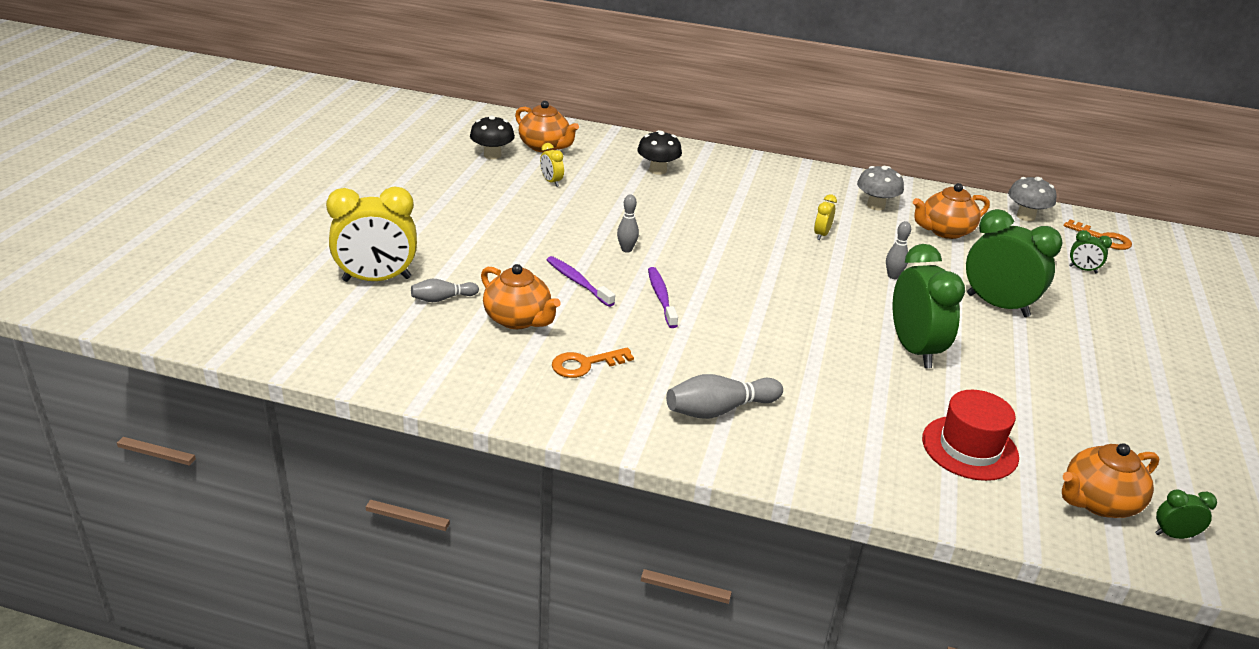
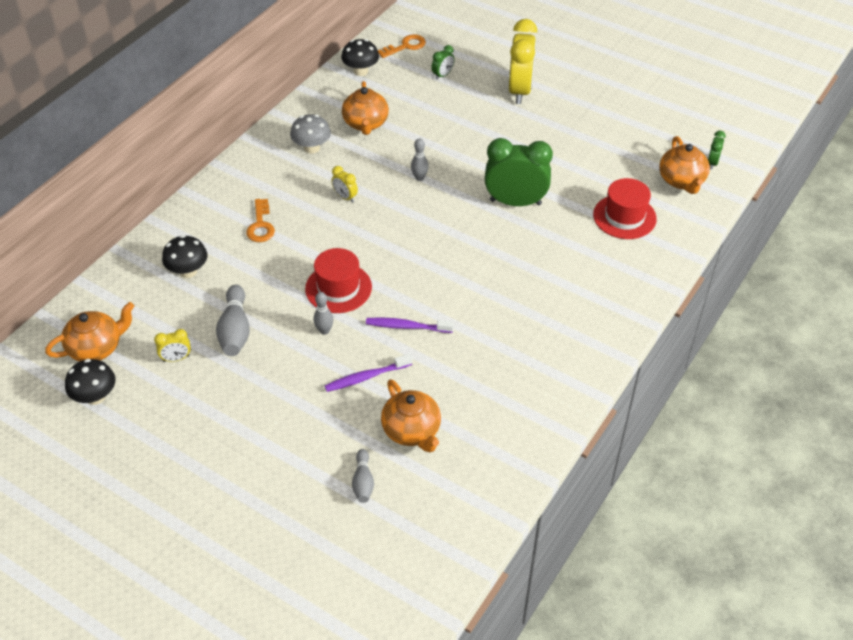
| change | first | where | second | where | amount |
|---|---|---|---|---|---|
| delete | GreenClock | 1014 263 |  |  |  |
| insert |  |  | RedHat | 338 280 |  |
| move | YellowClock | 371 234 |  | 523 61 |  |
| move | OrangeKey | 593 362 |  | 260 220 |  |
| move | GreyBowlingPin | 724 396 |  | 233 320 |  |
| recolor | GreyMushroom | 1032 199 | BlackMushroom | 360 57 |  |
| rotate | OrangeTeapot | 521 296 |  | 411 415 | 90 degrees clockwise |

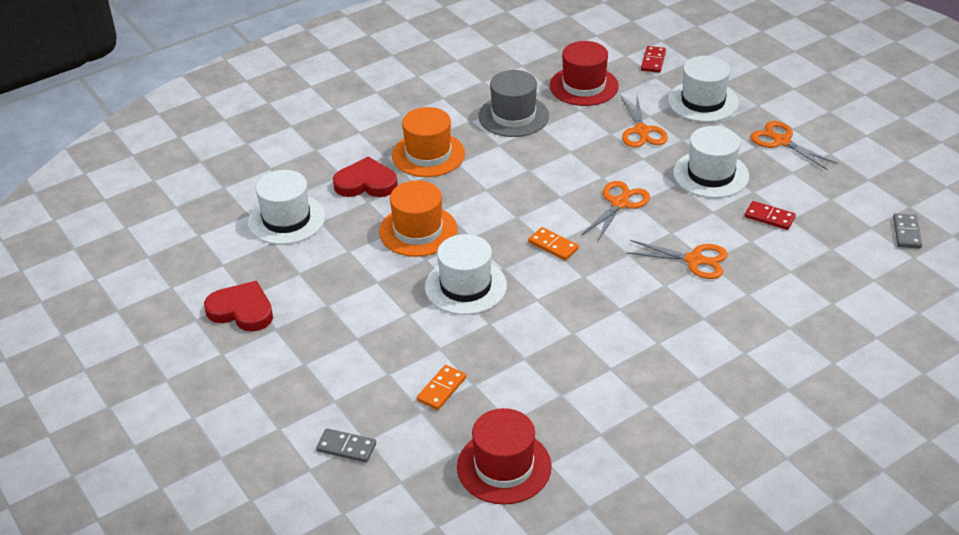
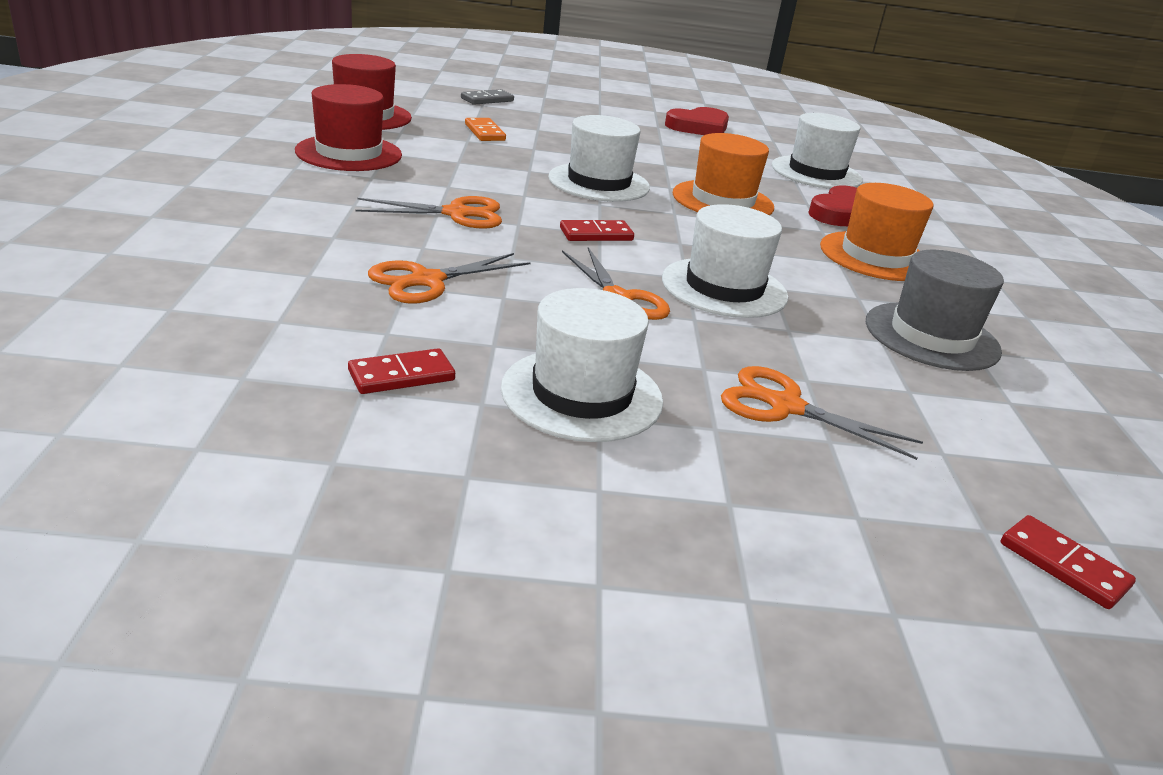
| change | first | where | second | where | amount |
|---|---|---|---|---|---|
| delete | GreyDomino | 907 230 |  |  |  |
| move | RedHat | 584 73 |  | 348 127 |  |
| move | WhiteHat | 703 89 |  | 725 261 |  |
| move | OrangeScissors | 794 145 |  | 428 212 |  |
| recolor | OrangeDomino | 553 243 | RedDomino | 597 230 |  |

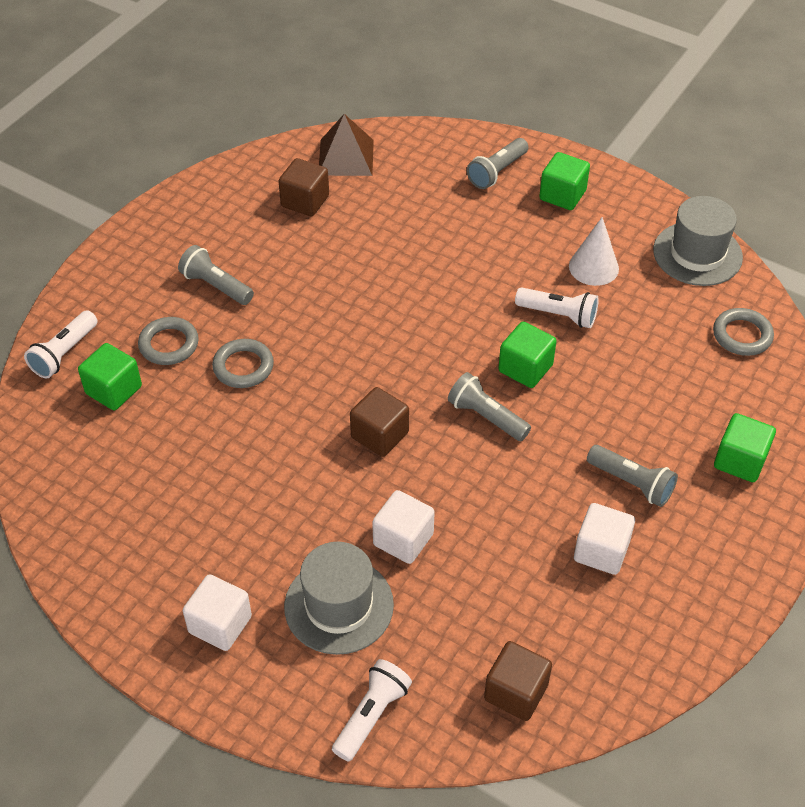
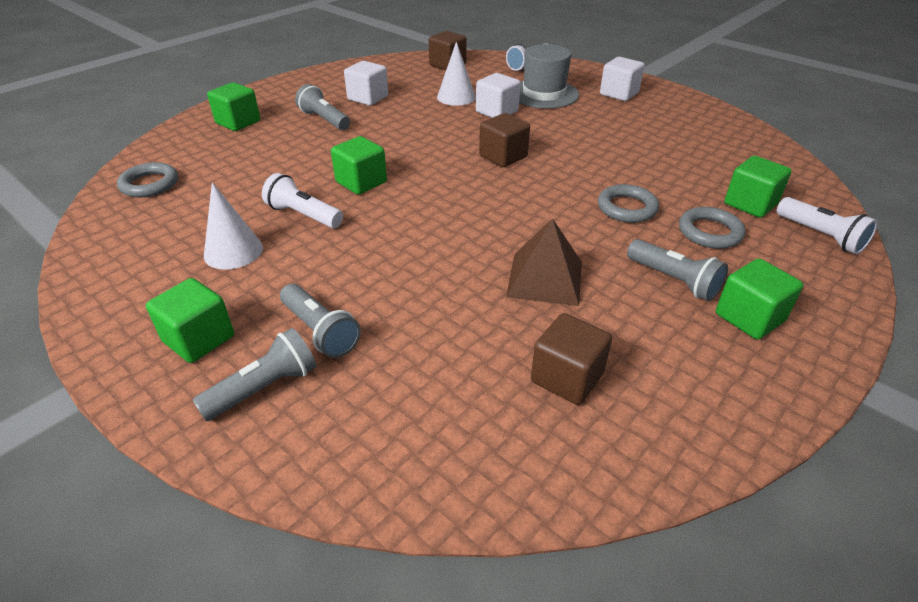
| change | first | where | second | where | amount |
|---|---|---|---|---|---|
| delete | GreyHat | 698 241 |  |  |  |
| insert |  |  | WhiteCone | 456 74 |  |
| insert |  |  | GreenCube | 759 298 |  |
| move | BrownPyramid | 346 145 |  | 544 262 |  |
| move | GreyFlashlight | 489 406 |  | 320 321 |  |
| rotate | WhiteFlashlight | 61 344 |  | 827 225 | 105 degrees clockwise |

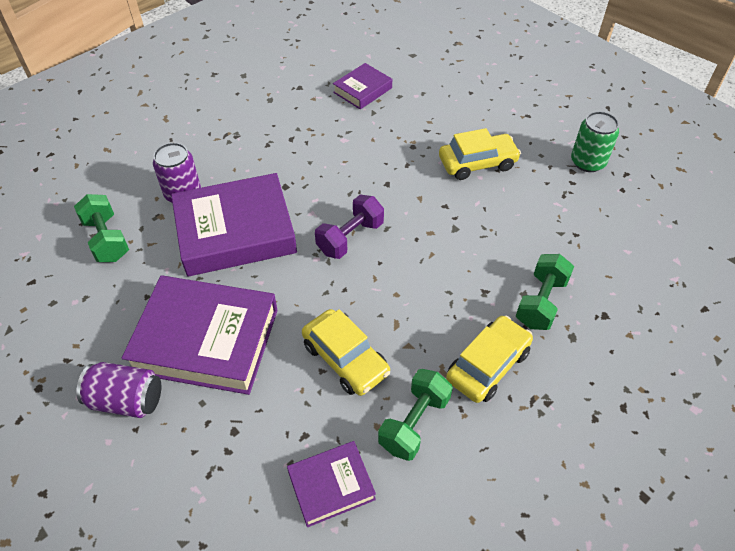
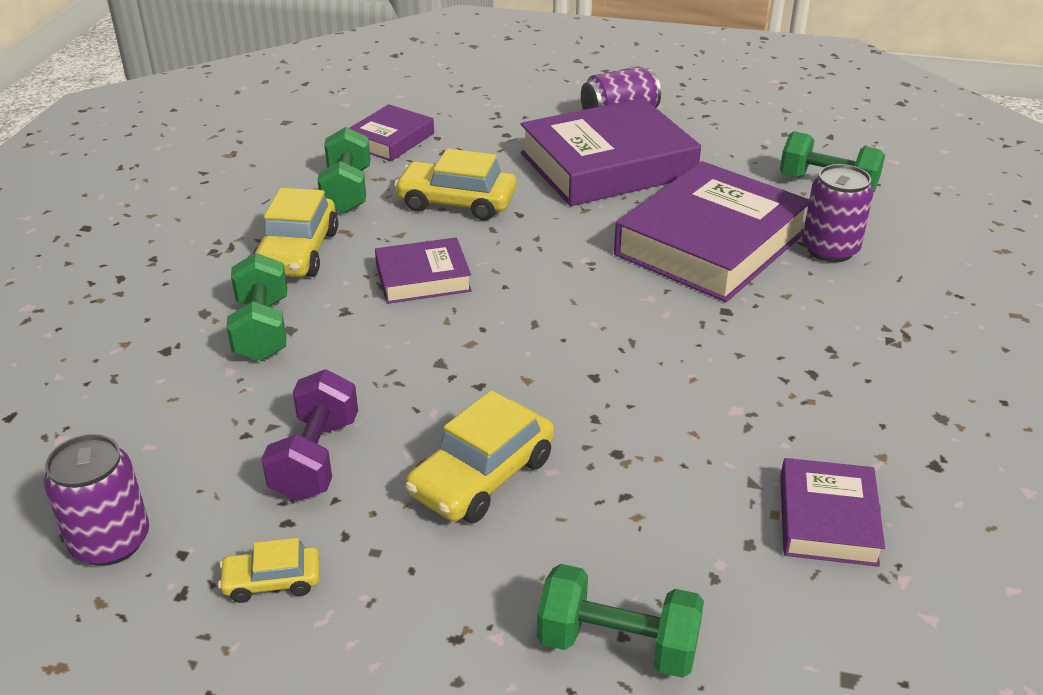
| change | first | where | second | where | amount |
|---|---|---|---|---|---|
| insert |  |  | PurpleCan | 96 500 |  |
| insert |  |  | PurpleBook | 423 270 |  |
| insert |  |  | GreenDumbbell | 620 621 |  |
| move | PurpleDumbbell | 349 227 |  | 309 435 |  |
| replace | GreenCan | 595 141 | YellowCar | 269 570 |  |

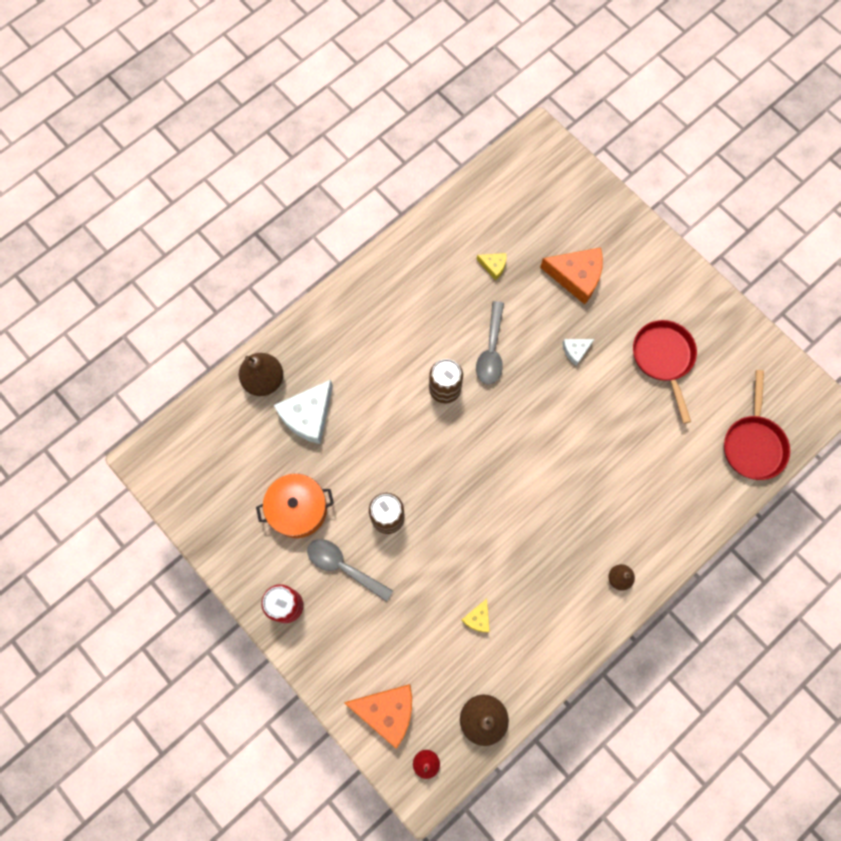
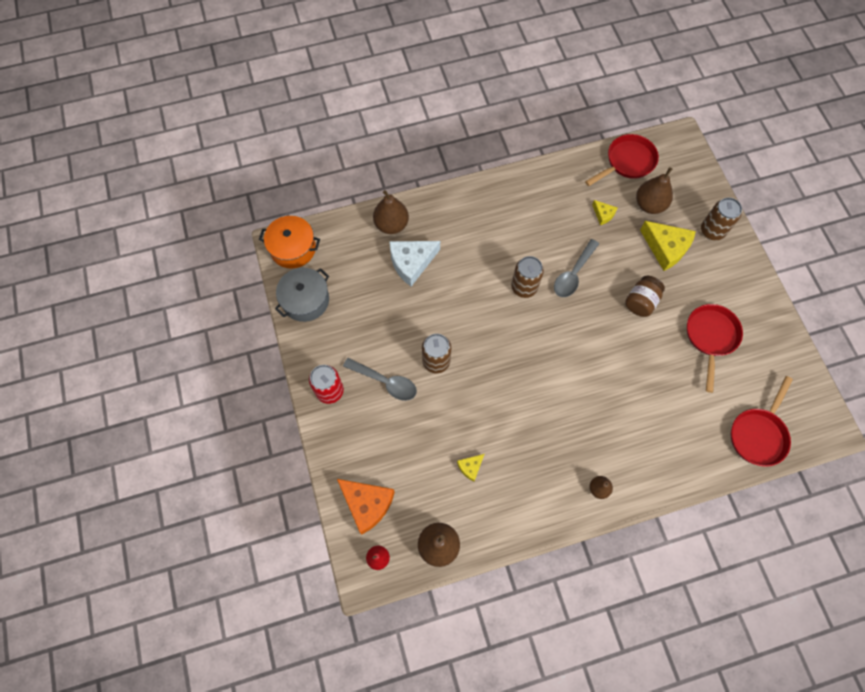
| change | first | where | second | where | amount |
|---|---|---|---|---|---|
| insert |  |  | GreyPot | 302 295 |  |
| insert |  |  | RedPan | 622 160 |  |
| insert |  |  | BrownPear | 654 190 |  |
| insert |  |  | BrownCan | 721 219 |  |
| move | OrangePot | 295 506 |  | 289 242 |  |
| replace | WhiteCheese | 578 352 | BrownJar | 645 296 |  |
| recolor | OrangeCheese | 571 276 | YellowCheese | 668 246 |  |
| rotate | GreySpoon | 350 570 |  | 380 379 | 150 degrees clockwise |

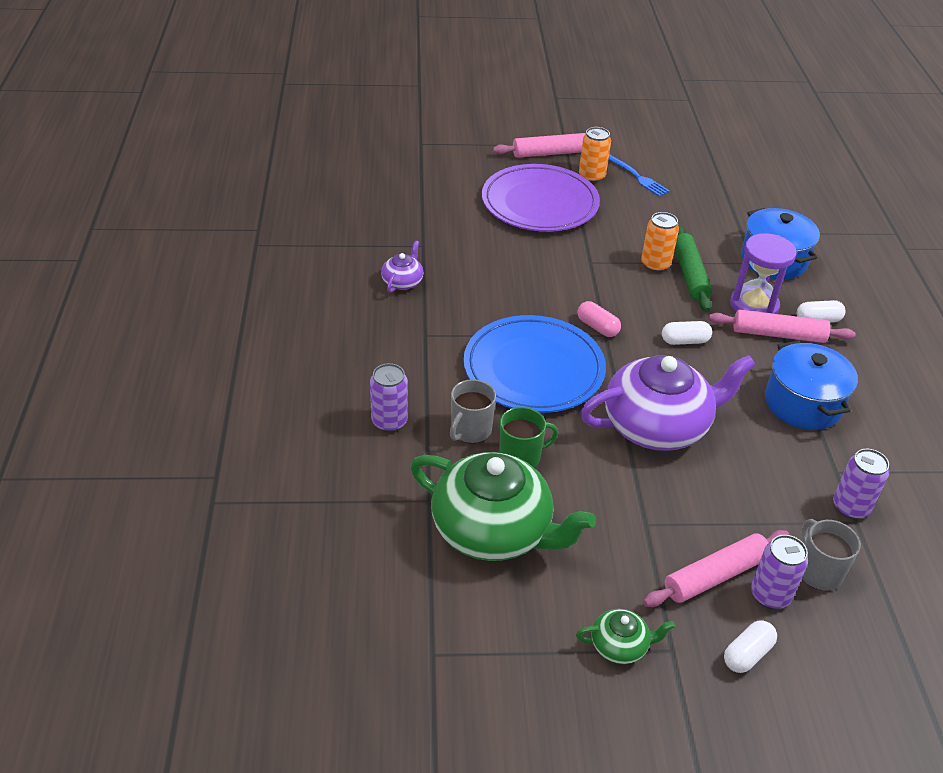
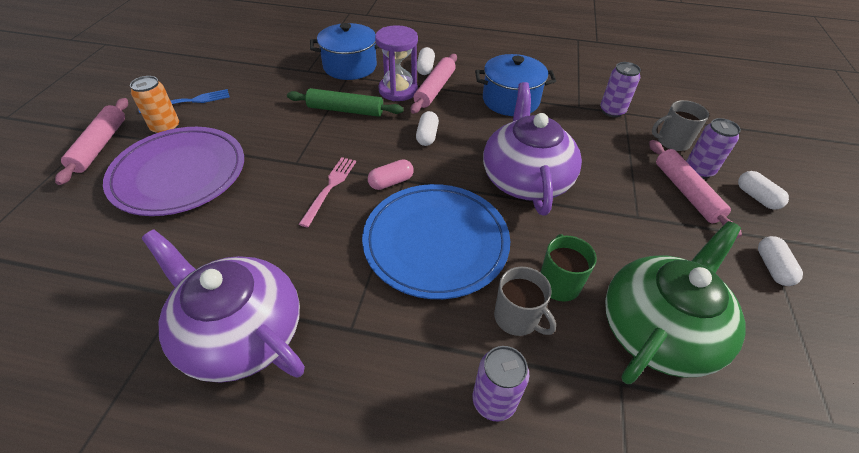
| change | first | where | second | where | amount |
|---|---|---|---|---|---|
| delete | OrangeCan | 660 242 |  |  |  |
| insert |  |  | PinkFork | 327 192 |  |
| replace | GreenTeapot | 625 636 | WhiteCapsule | 780 261 |  |
| resize | PurpleTeapot | 402 266 |  | 223 306 | x2.25 |

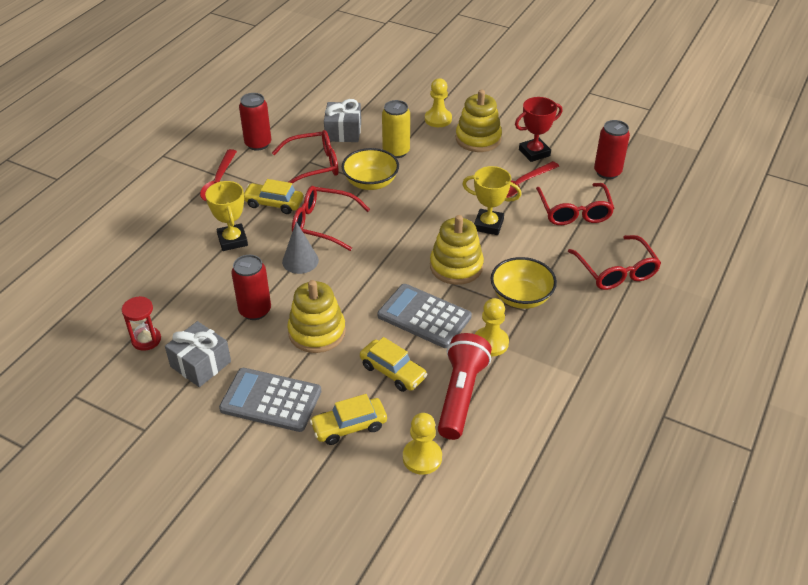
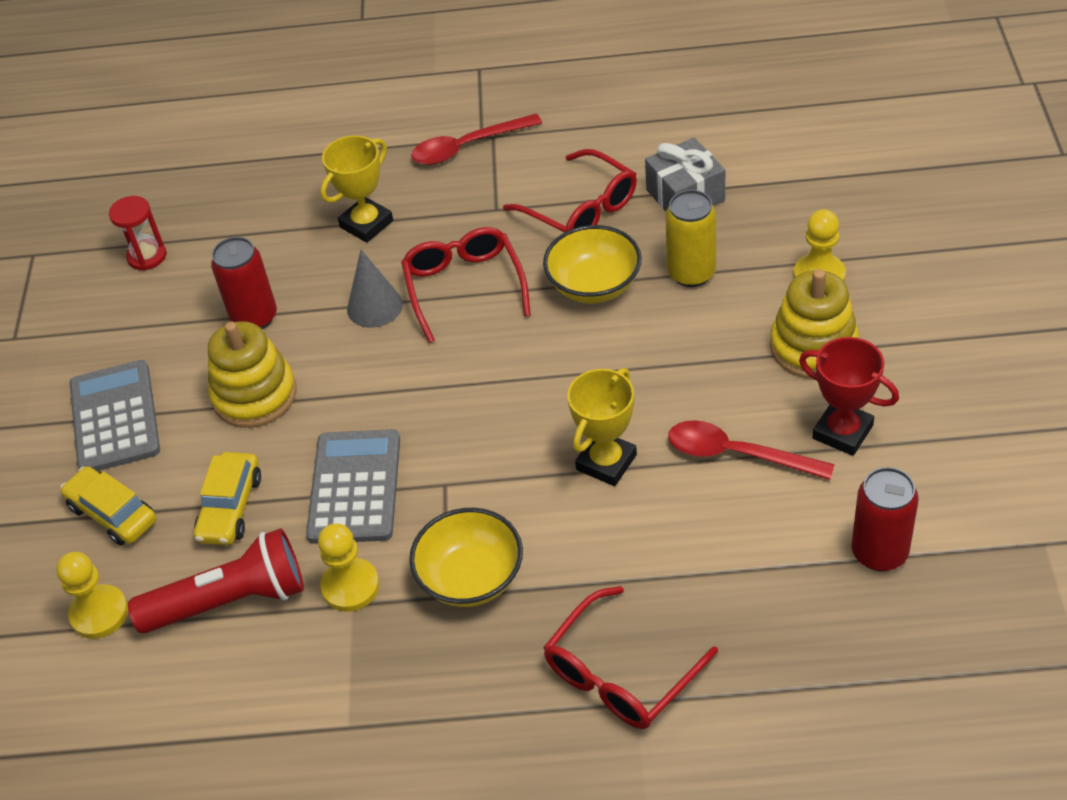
| change | first | where | second | where | amount |
|---|---|---|---|---|---|
| delete | GreyGift | 198 354 |  |  |  |
| delete | RedCan | 255 122 |  |  |  |
| delete | YellowCar | 273 196 |  |  |  |
| delete | YellowStackingToy | 457 250 |  |  |  |
| delete | RedGlasses | 575 204 |  |  |  |
| rotate | YellowTrophy | 492 200 |  | 602 427 | 45 degrees clockwise |

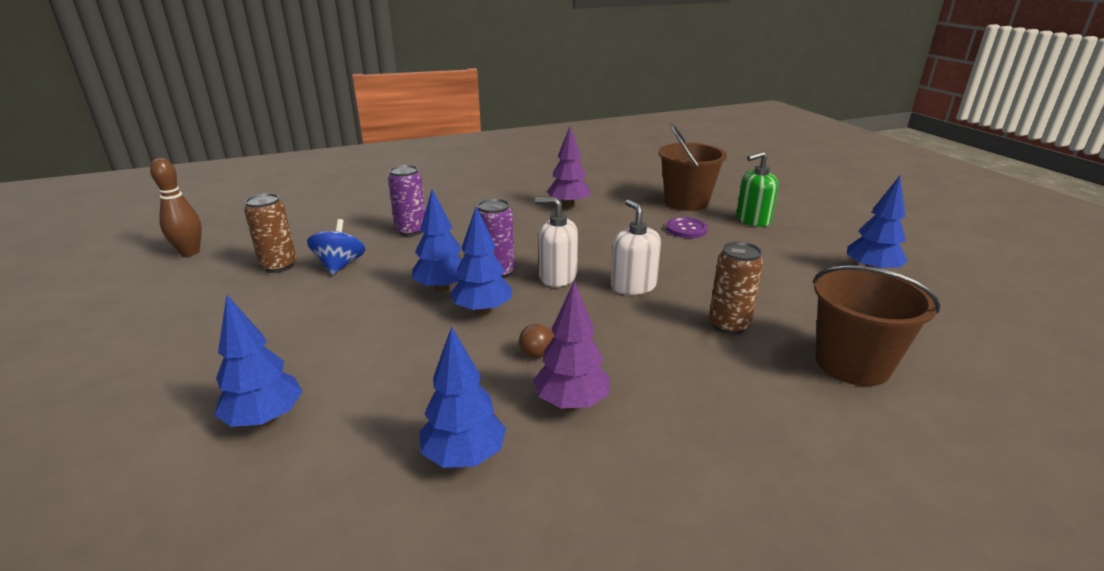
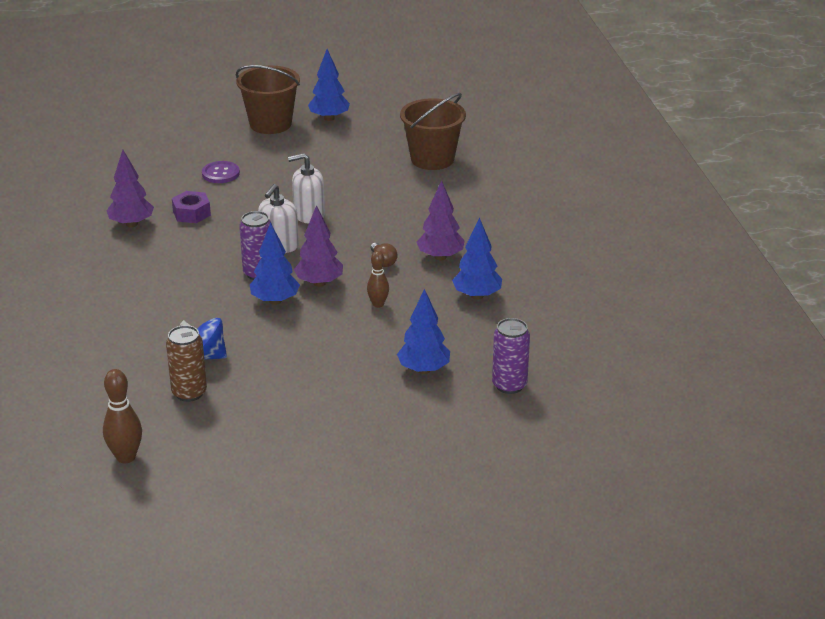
| change | first | where | second | where | amount |
|---|---|---|---|---|---|
| delete | BrownCan | 736 288 |  |  |  |
| delete | GreenSoapDispenser | 757 189 |  |  |  |
| insert |  |  | PurpleNut | 191 207 |  |
| insert |  |  | BrownBowlingPin | 378 279 |  |
| move | PurpleCan | 406 200 |  | 511 356 |  |
| move | BrownBucket | 692 167 |  | 268 99 |  |
| recolor | BlueTree | 481 261 | PurpleTree | 318 246 |  |

